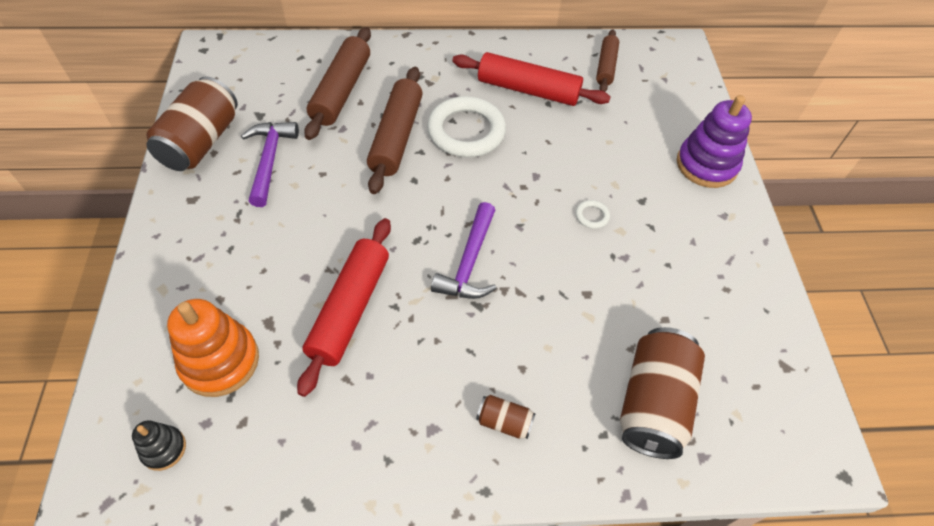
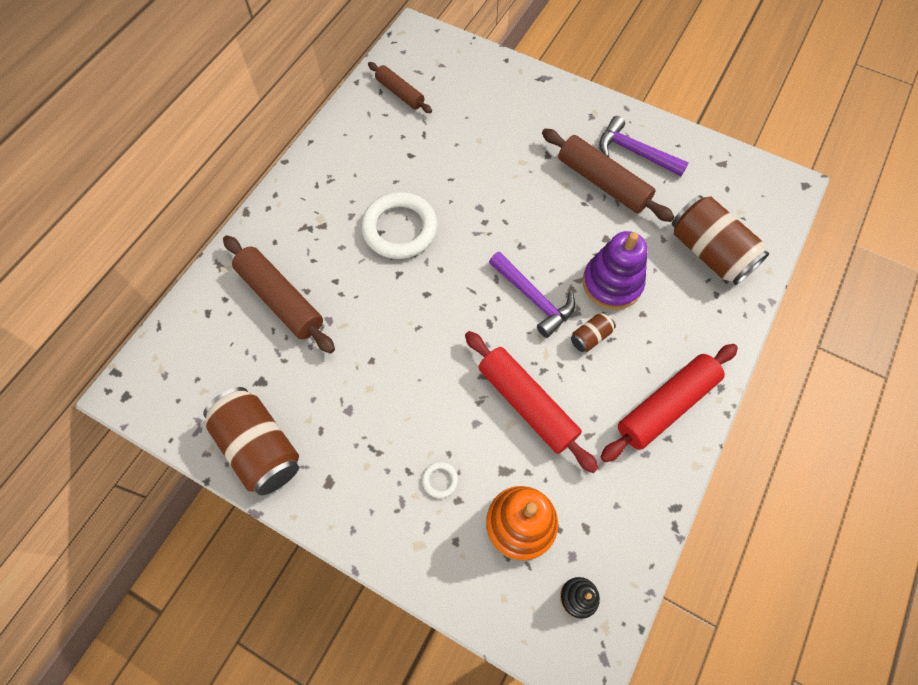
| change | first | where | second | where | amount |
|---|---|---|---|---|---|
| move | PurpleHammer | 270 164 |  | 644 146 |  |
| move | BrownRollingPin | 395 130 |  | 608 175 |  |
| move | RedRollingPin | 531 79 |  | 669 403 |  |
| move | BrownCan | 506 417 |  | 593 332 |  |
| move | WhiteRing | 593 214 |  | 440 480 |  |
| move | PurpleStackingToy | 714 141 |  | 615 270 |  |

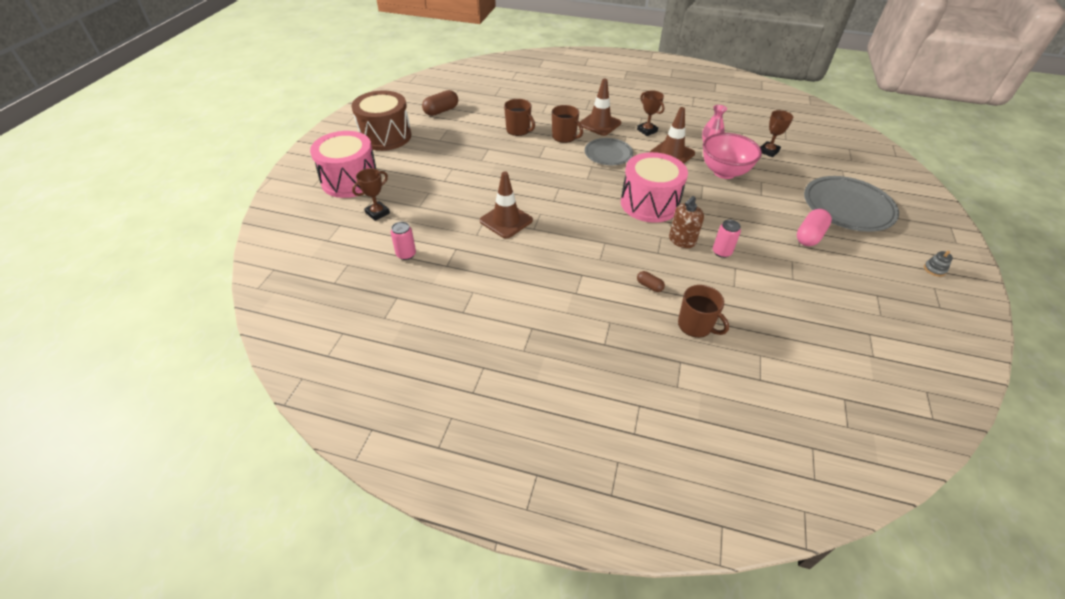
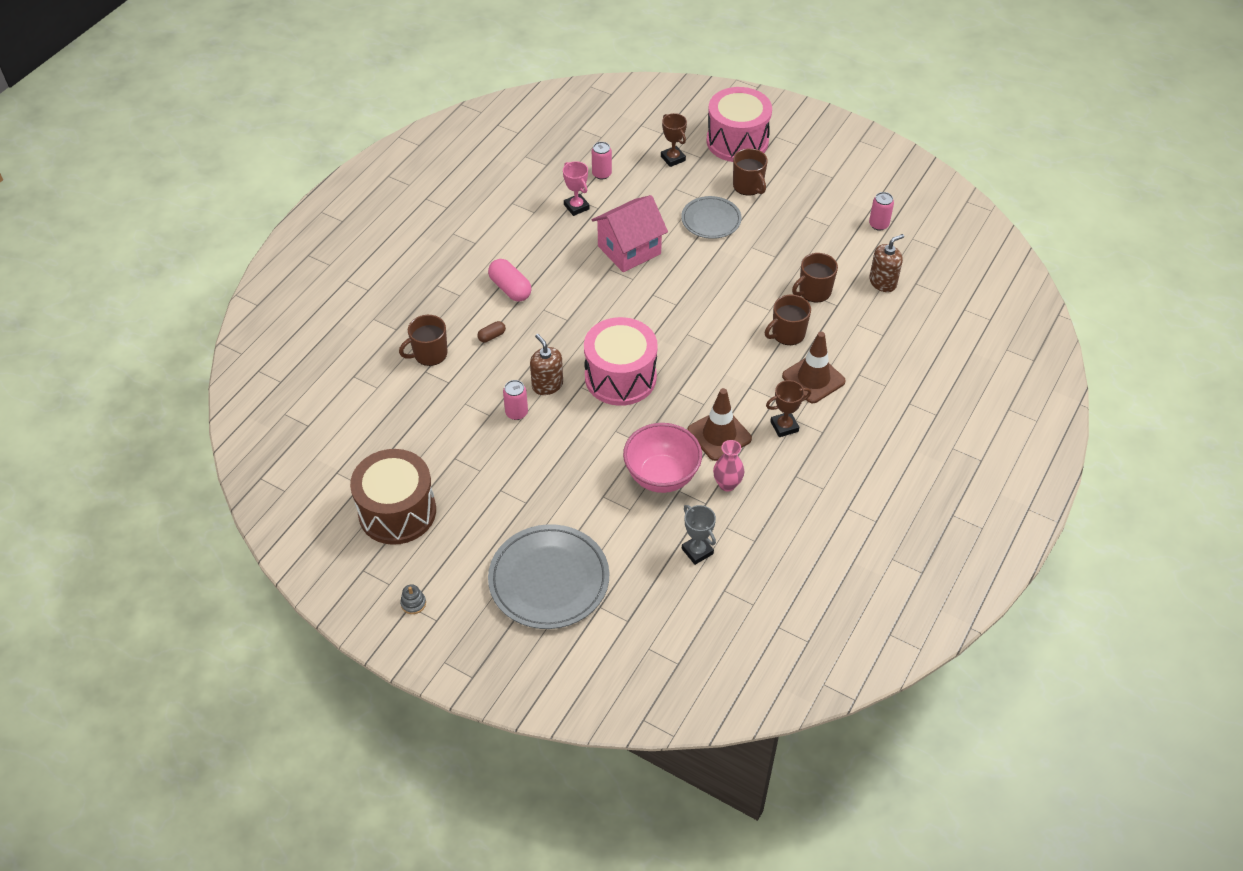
| change | first | where | second | where | amount |
|---|---|---|---|---|---|
| insert |  |  | PinkTrophy | 576 188 |  |
| insert |  |  | BrownMug | 750 172 |  |
| insert |  |  | BrownSoapDispenser | 886 263 |  |
| move | BrownDrum | 381 120 |  | 393 497 |  |
| move | GreyPlate | 609 151 |  | 711 217 |  |
| move | PinkCapsule | 814 227 |  | 510 280 |  |
| replace | BrownCapsule | 440 103 | PinkCan | 881 211 |  |
| replace | BrownTrafficCone | 506 205 | PinkHouse | 630 233 |  |
| recolor | BrownTrophy | 776 133 | GreyTrophy | 699 535 |  |

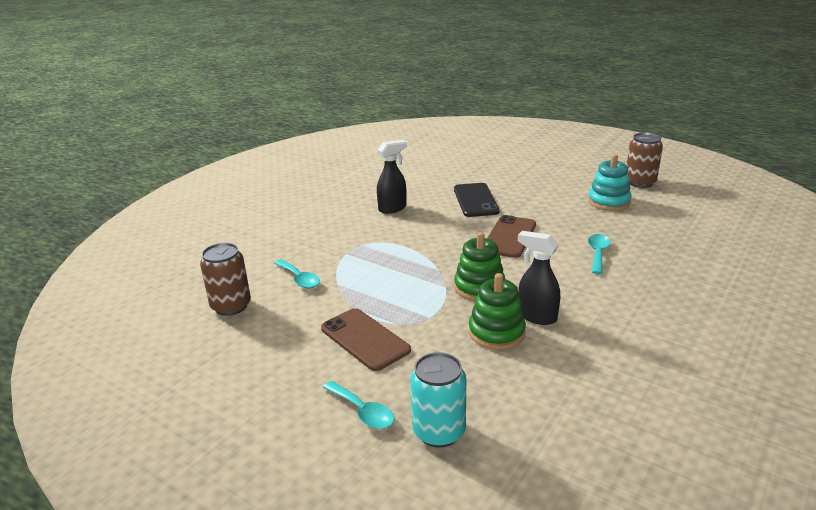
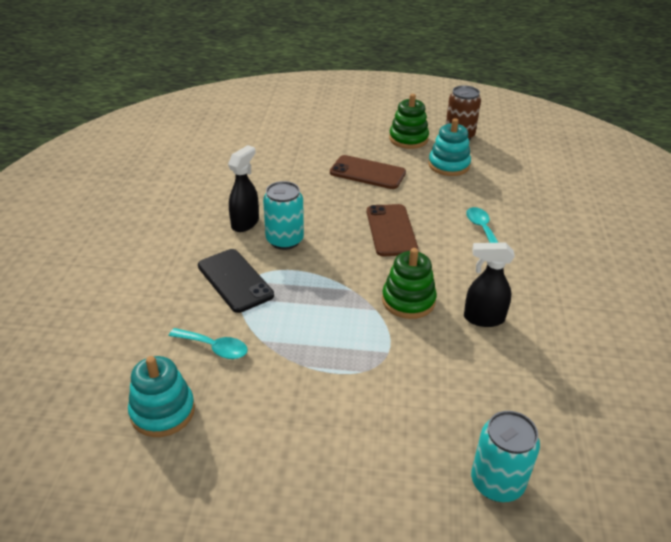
| change | first | where | second | where | amount |
|---|---|---|---|---|---|
| delete | TurquoiseSpoon | 359 405 |  |  |  |
| insert |  |  | TurquoiseCan | 283 215 |  |
| move | BrownPhone | 366 339 |  | 368 172 |  |
| move | BlackPhone | 476 200 |  | 236 281 |  |
| move | GreenStackingToy | 497 311 |  | 409 121 |  |
| replace | BrownCan | 225 279 | TurquoiseStackingToy | 161 396 |  |

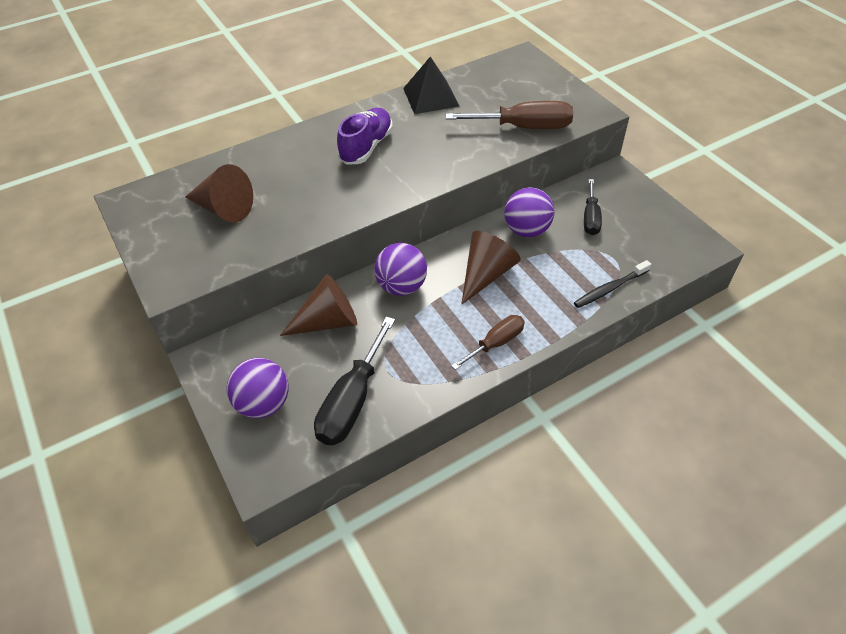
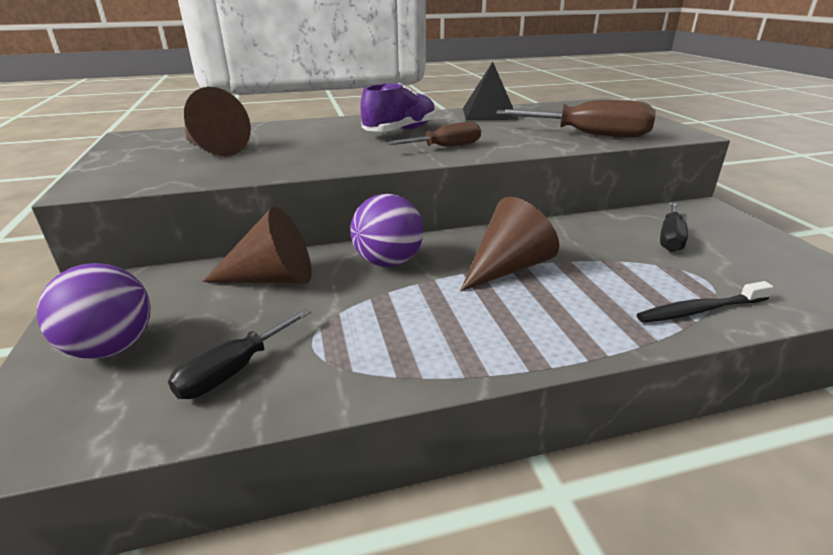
| change | first | where | second | where | amount |
|---|---|---|---|---|---|
| delete | PurpleBall | 529 212 |  |  |  |
| move | BrownScrewdriver | 488 342 |  | 434 134 |  |
| resize | BlackScrewdriver | 354 380 |  | 239 353 | x0.61 |

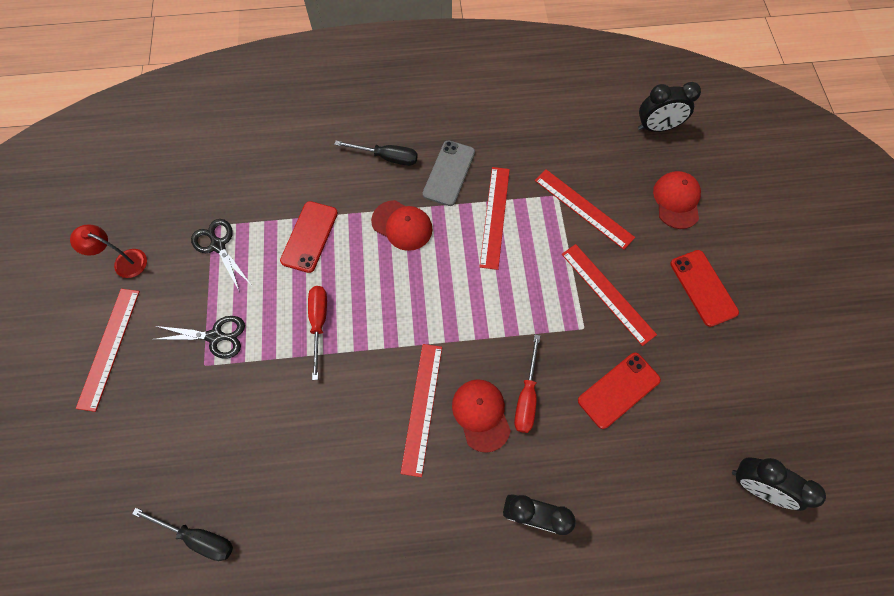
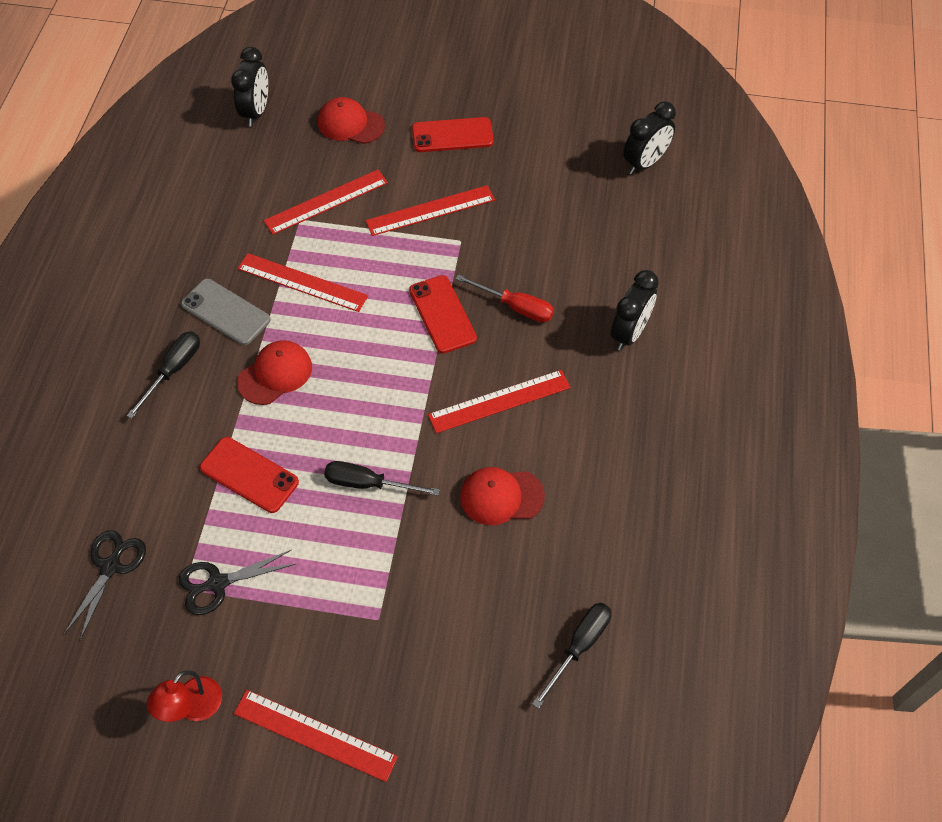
| change | first | where | second | where | amount |
|---|---|---|---|---|---|
| move | BlackScissors | 198 337 |  | 105 585 |  |
| move | RedCap | 481 416 |  | 502 496 |  |
| move | RedPhone | 619 391 |  | 443 314 |  |
| recolor | RedScrewdriver | 317 333 | BlackScrewdriver | 382 478 |  |
| rotate | RedRuler | 421 410 |  | 499 401 | 45 degrees counterclockwise |

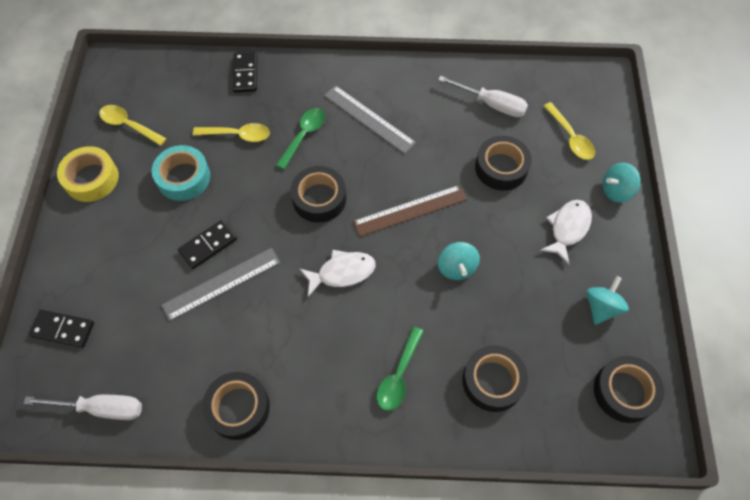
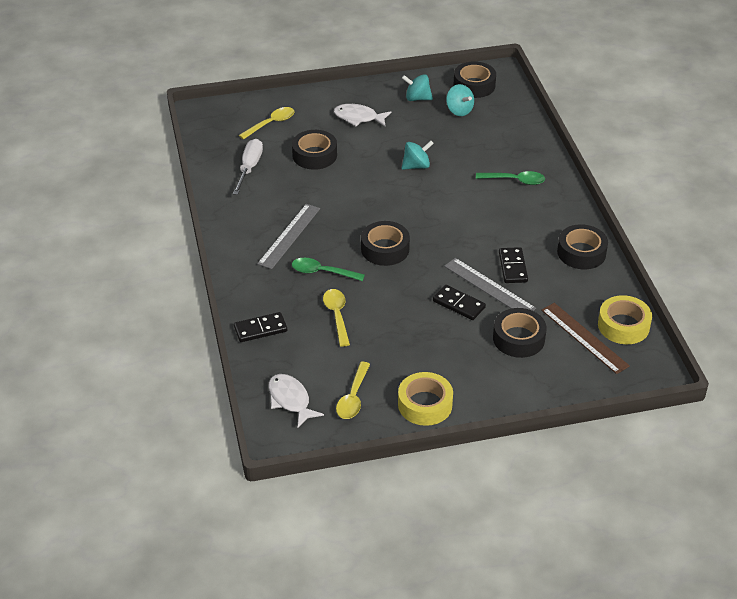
| change | first | where | second | where | amount |
|---|---|---|---|---|---|
| delete | TurquoiseTape | 181 173 |  |  |  |
| move | BlackDomino | 61 329 |  | 513 265 |  |
| move | WhiteFish | 337 273 |  | 296 400 |  |
| move | BrownRuler | 410 211 |  | 585 338 |  |
| move | BlackTape | 495 378 |  | 520 333 |  |
| move | TurquoiseSpinningTop | 622 182 |  | 460 100 |  |
| replace | WhiteScrewdriver | 83 407 | YellowTape | 625 319 |  |

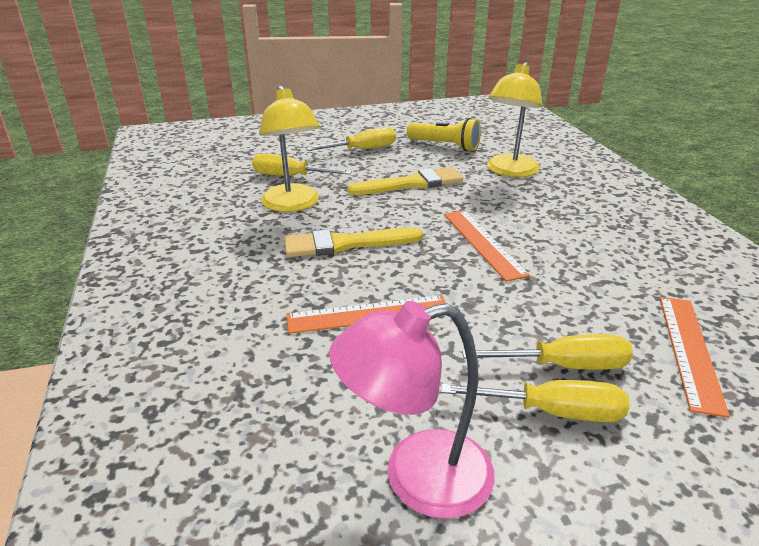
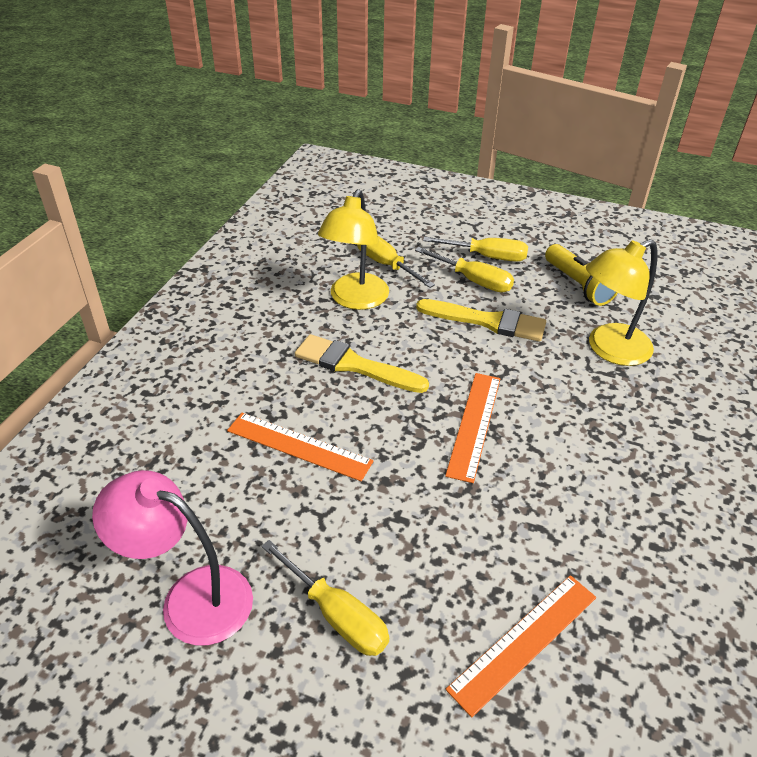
| change | first | where | second | where | amount |
|---|---|---|---|---|---|
| move | YellowScrewdriver | 547 352 |  | 464 269 |  |

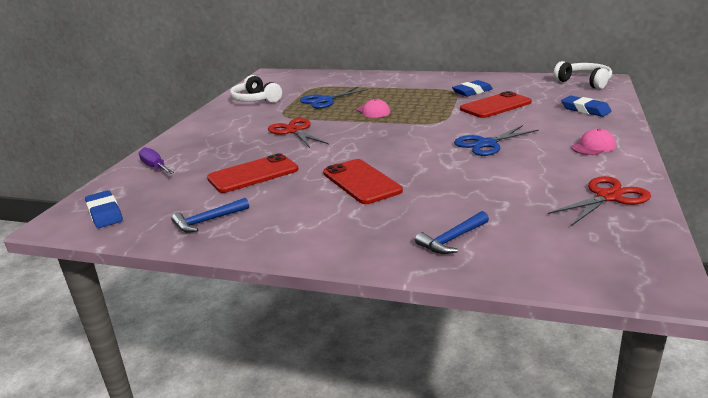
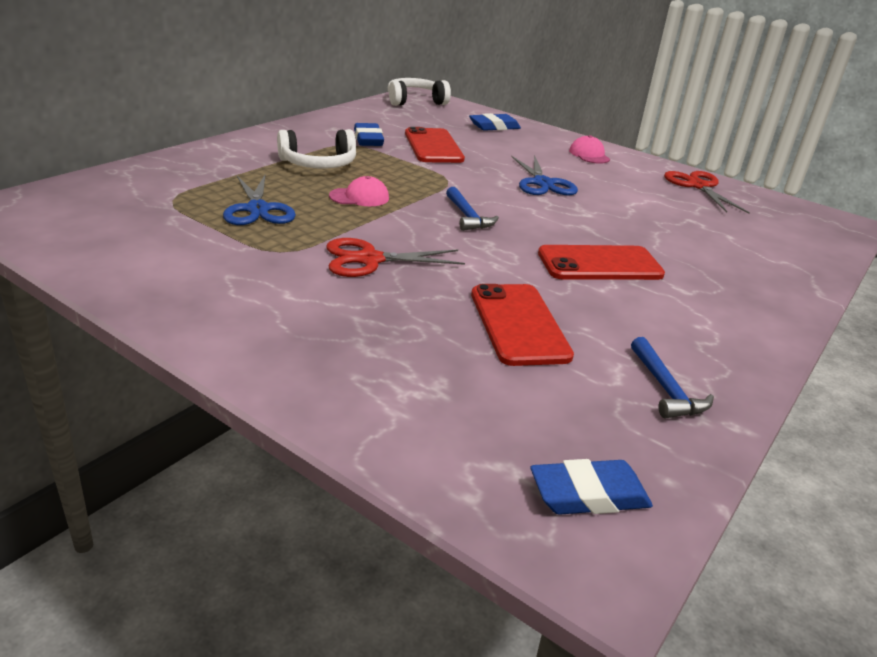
| change | first | where | second | where | amount |
|---|---|---|---|---|---|
| delete | PurpleScrewdriver | 156 160 |  |  |  |
| move | WhiteHeadphones | 256 89 |  | 316 149 |  |
| move | BlueHammer | 452 232 |  | 472 209 |  |

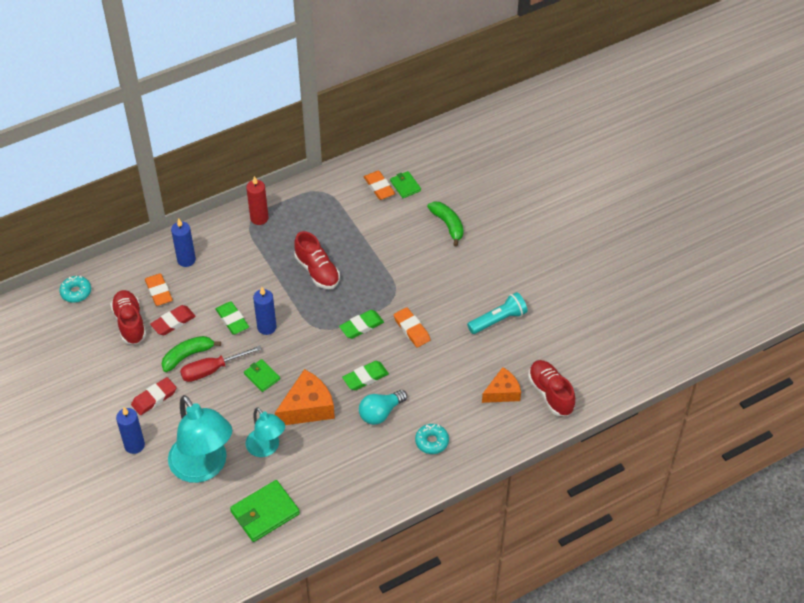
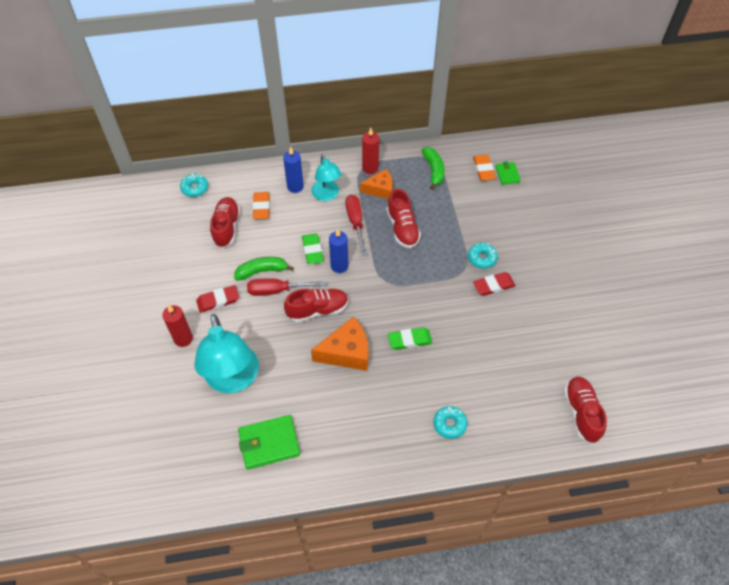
| change | first | where | second | where | amount |
|---|---|---|---|---|---|
| delete | GreenEraser | 361 324 |  |  |  |
| delete | TurquoiseLightBulb | 383 407 |  |  |  |
| delete | OrangeEraser | 412 327 |  |  |  |
| delete | TurquoiseFlashlight | 497 313 |  |  |  |
| insert |  |  | RedScrewdriver | 356 225 |  |
| insert |  |  | TurquoiseDonut | 483 256 |  |
| move | RedEraser | 173 320 |  | 494 284 |  |
| move | TurquoiseLamp | 265 432 |  | 327 177 |  |
| move | GreenBanana | 445 224 |  | 433 168 |  |
| move | OrangeCheese | 501 385 |  | 376 184 |  |
| replace | GreenWallet | 262 375 | RedShoe | 316 305 |  |
| recolor | BlueCandle | 130 430 | RedCandle | 178 326 |  |

